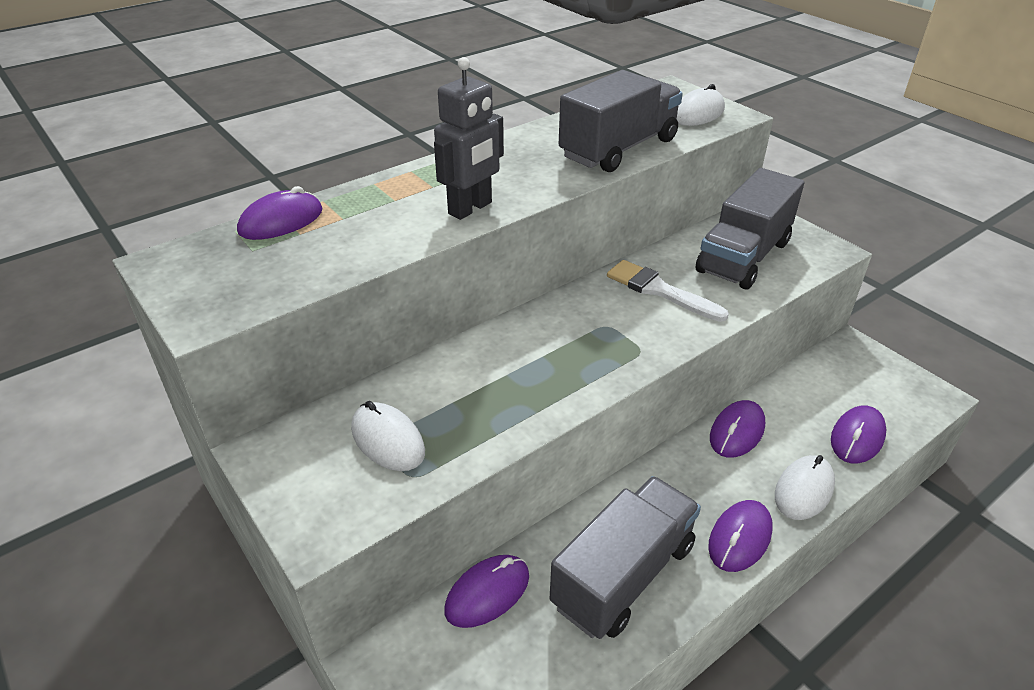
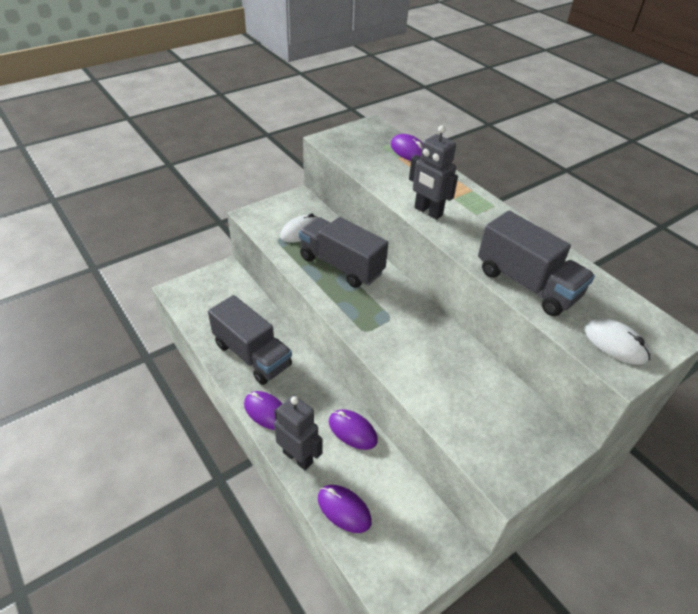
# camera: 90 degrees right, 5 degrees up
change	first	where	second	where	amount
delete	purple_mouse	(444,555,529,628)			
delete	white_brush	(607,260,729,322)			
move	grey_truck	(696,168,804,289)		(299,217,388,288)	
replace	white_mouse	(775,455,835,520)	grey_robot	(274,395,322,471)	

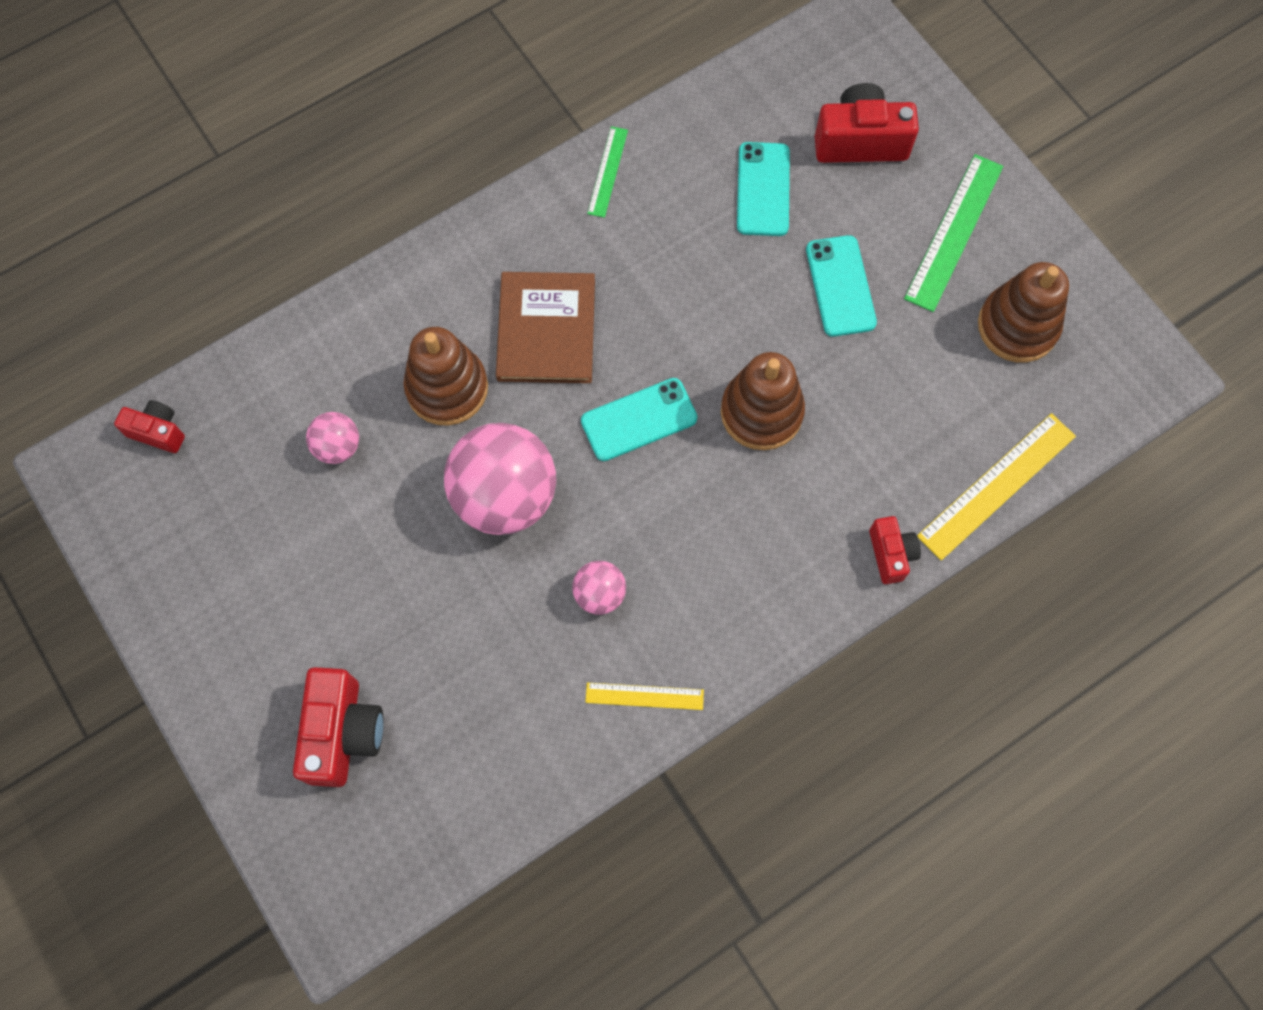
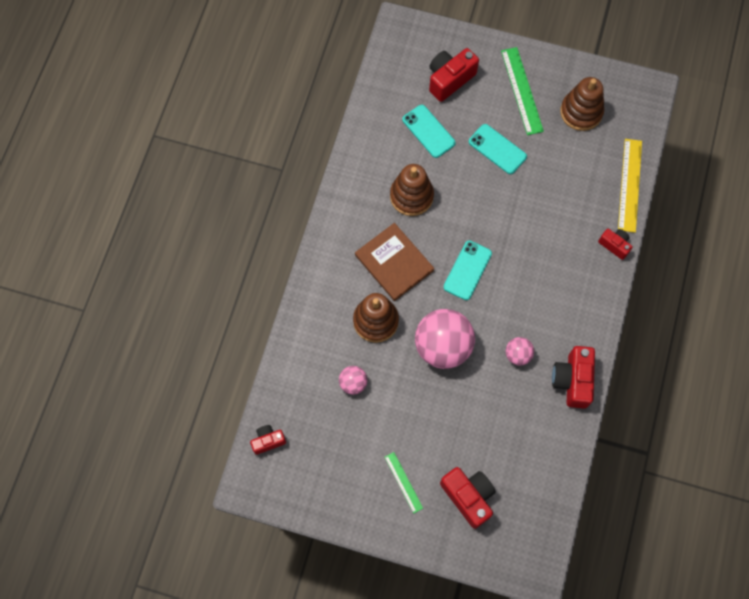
# camera: 40 degrees left, 0 degrees up
change	first	where	second	where	amount
move	green_ruler	(587,126,628,218)		(385,452,423,513)	
move	brown_stacking_toy	(721,352,805,450)		(390,164,434,216)	
replace	yellow_ruler	(585,683,704,710)	red_camera	(552,346,595,408)	

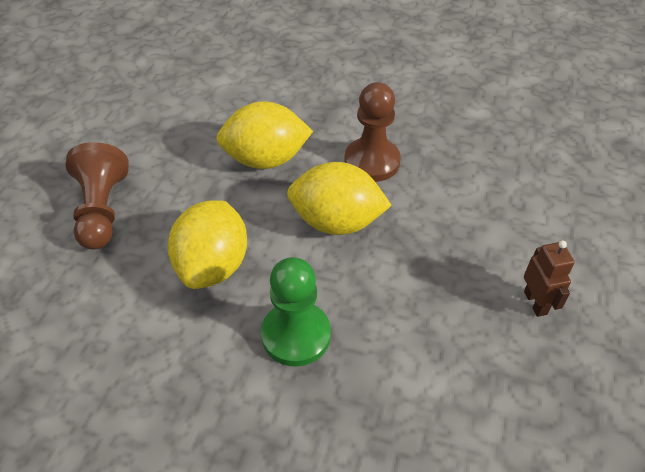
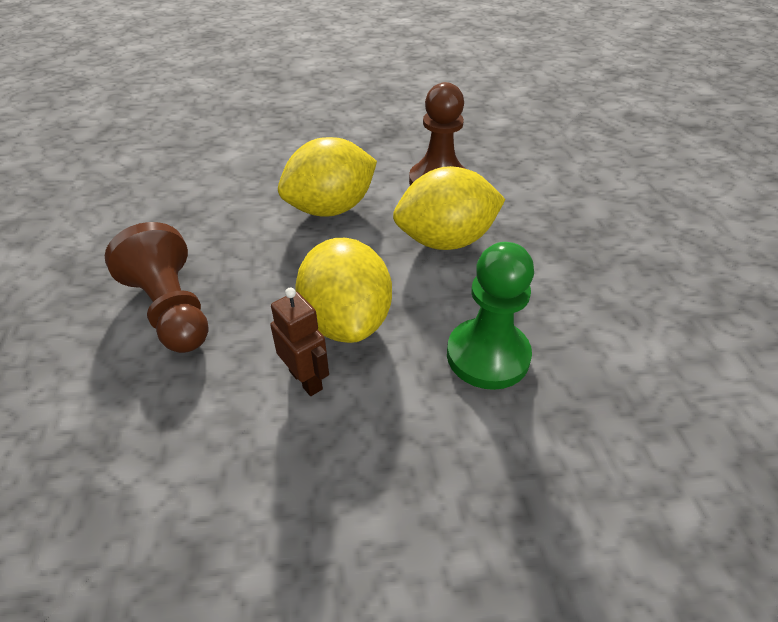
# camera: 25 degrees left, 5 degrees down
change	first	where	second	where	amount
move	brown_robot	(524,241,575,317)		(270,288,329,396)	

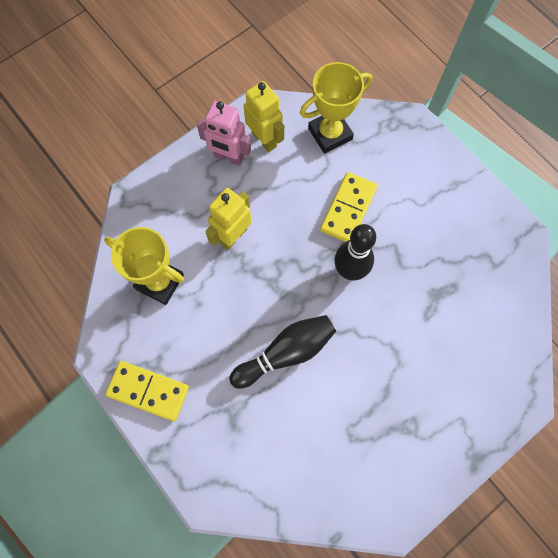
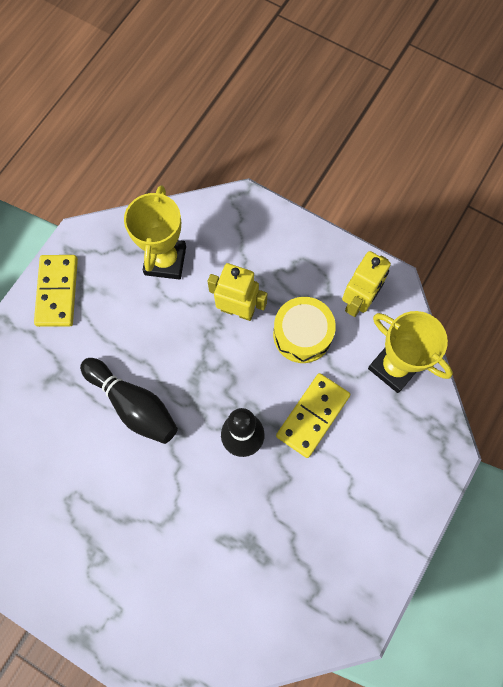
# camera: 70 degrees right, 0 degrees up
change	first	where	second	where	amount
delete	pink_robot	(197,101,251,166)			
insert			yellow_drum	(273,297,336,363)	
rotate	yellow_domino	(320,172,378,242)		(276,373,350,458)	60 degrees counterclockwise

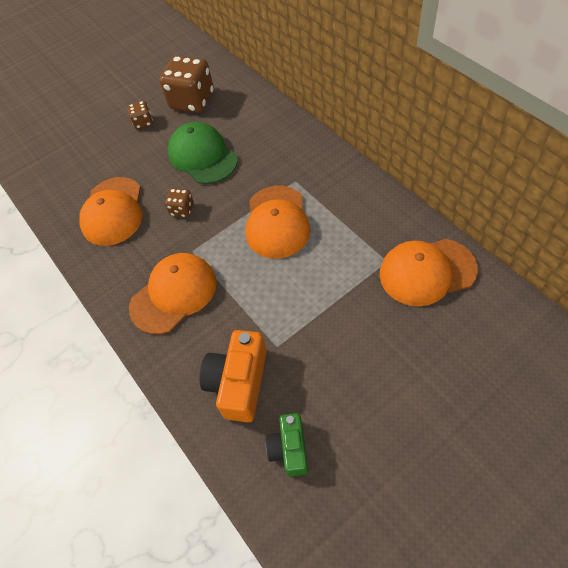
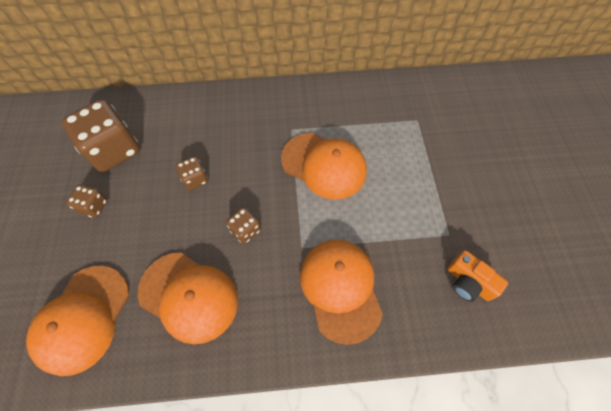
# camera: 65 degrees left, 5 degrees up
change	first	where	second	where	amount
delete	green_camera	(266,413,308,476)			
move	orange_cap	(380,239,478,306)		(26,266,129,376)	
replace	green_cap	(168,122,238,184)	brown_dice	(176,156,208,190)	
resize	orange_camera	(200,330,267,422)		(447,250,508,302)	x0.64

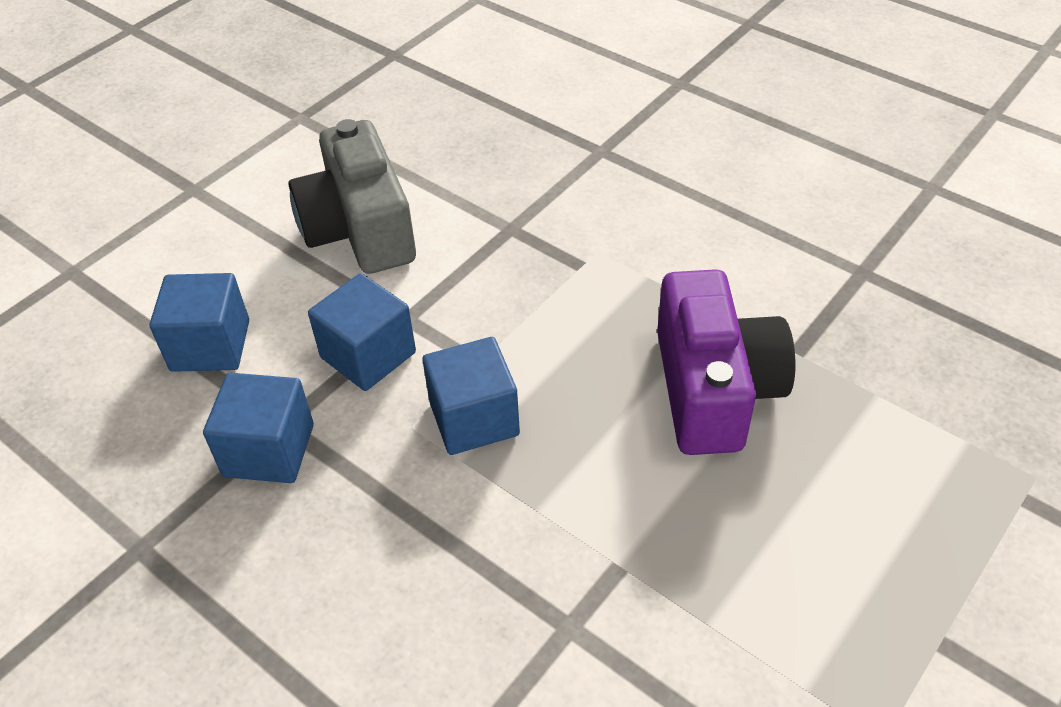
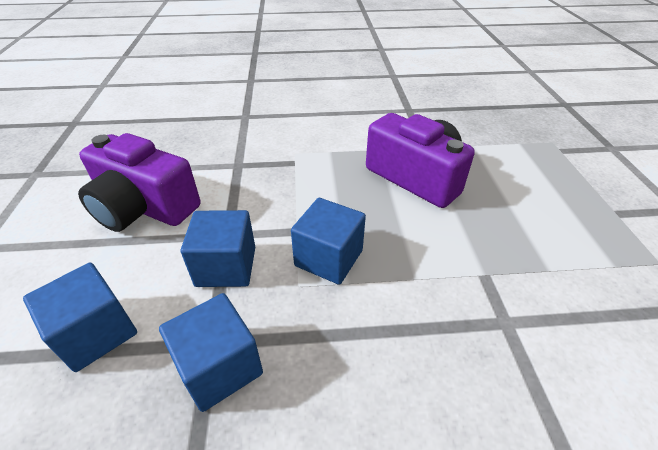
# camera: 45 degrees left, 5 degrees down
change	first	where	second	where	amount
recolor	grey_camera	(289,119,416,274)	purple_camera	(78,133,200,232)	

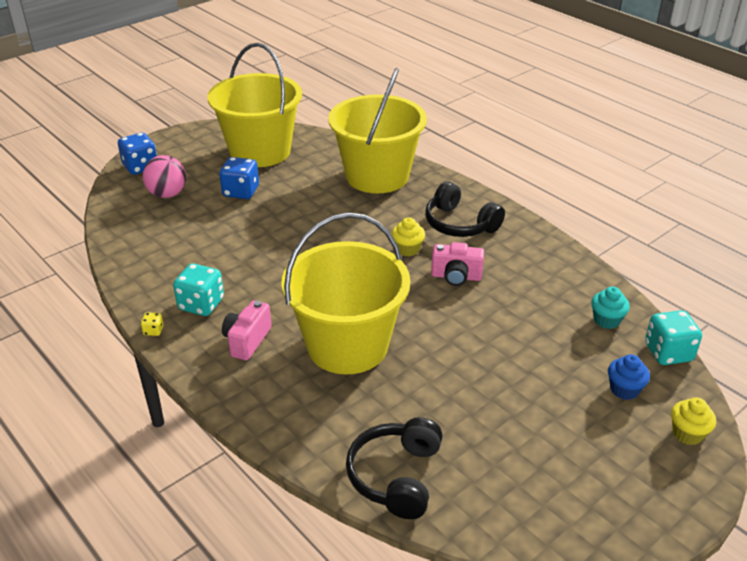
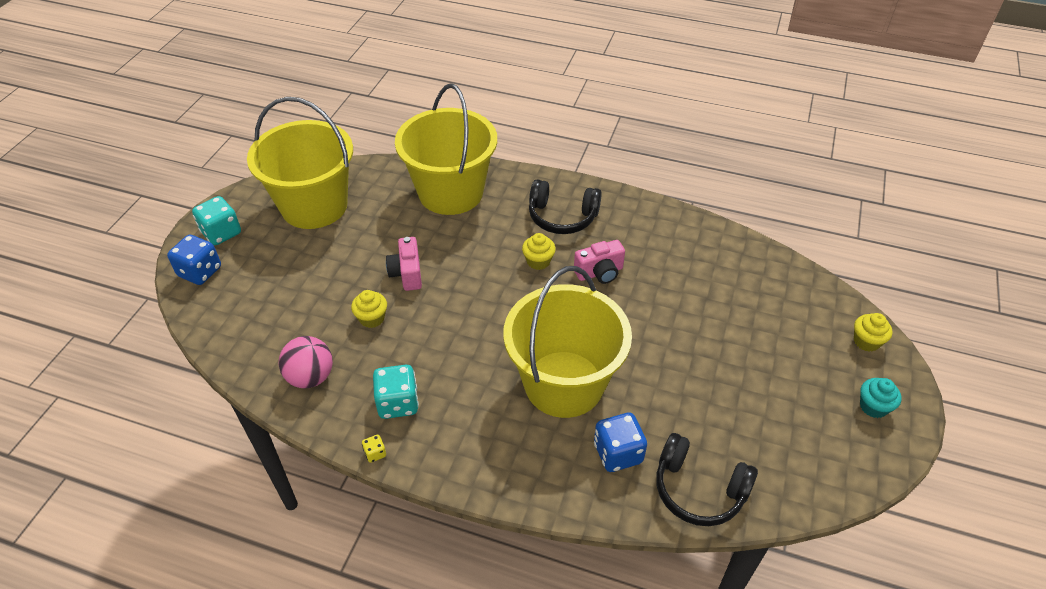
# camera: 30 degrees left, 10 degrees up
change	first	where	second	where	amount
delete	blue_cupcake	(608,354,650,400)			
insert			yellow_cupcake	(351,290,387,328)	
move	pink_ball	(142,155,186,198)		(279,336,333,388)	
move	blue_dice	(219,157,259,199)		(594,413,647,472)	
move	pink_camera	(222,300,272,361)		(386,237,422,291)	
move	turquoise_cupcake	(591,286,630,329)		(860,378,901,418)	
move	turquoise_dice	(645,310,702,365)		(192,196,241,245)	
rotate	black_headphones	(346,417,443,519)		(656,433,758,526)	45 degrees counterclockwise

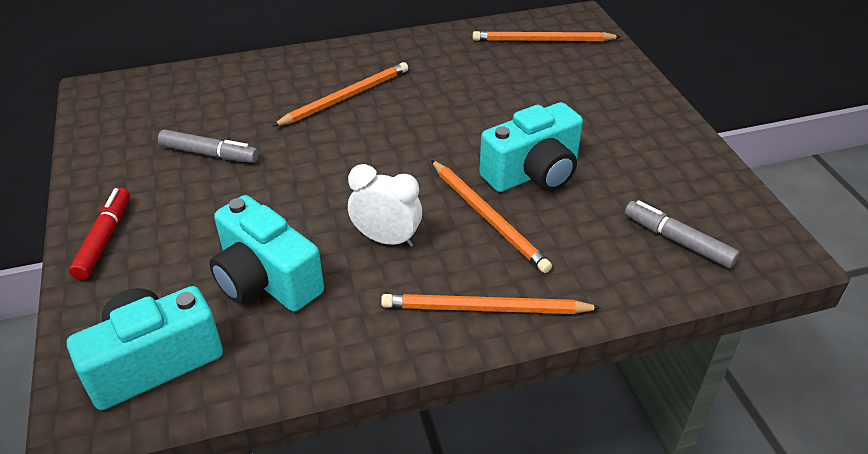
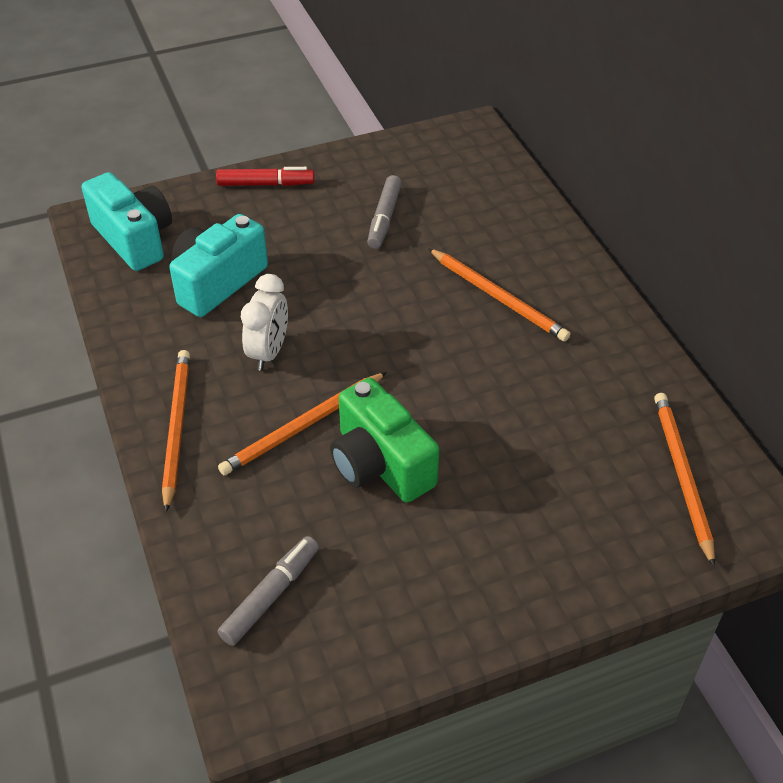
# camera: 85 degrees right, 5 degrees up
change	first	where	second	where	amount
recolor	turquoise_camera	(479,102,583,192)	green_camera	(330,378,439,503)	

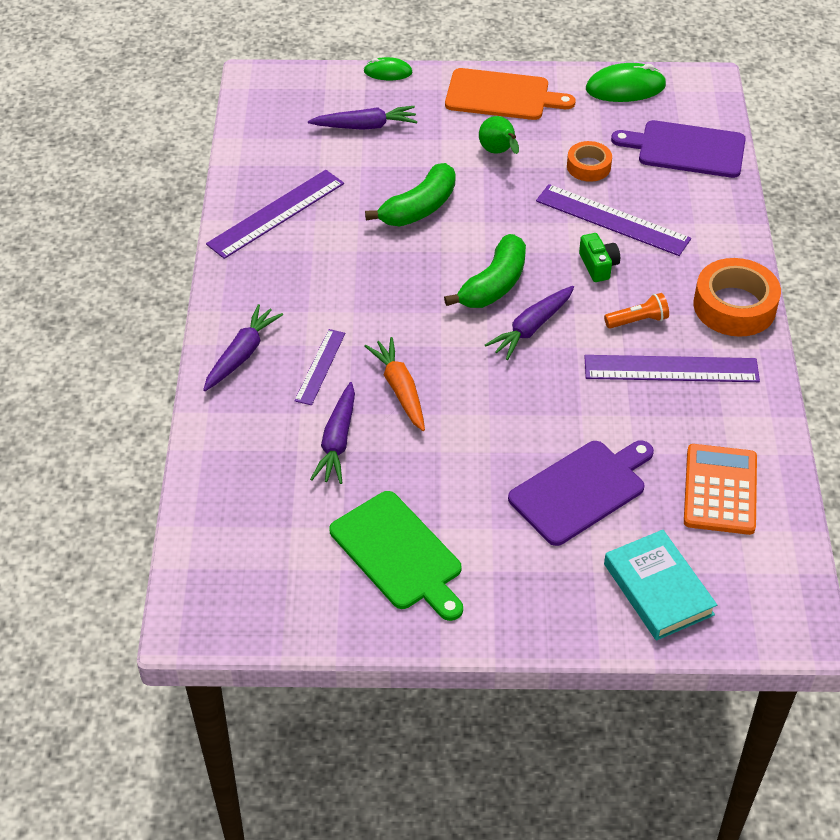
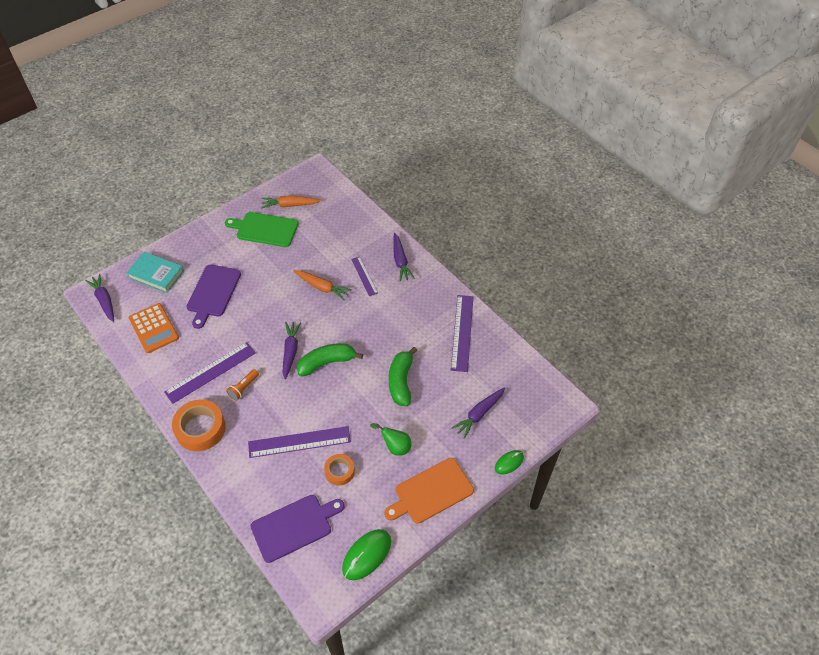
# camera: 140 degrees right, 5 degrees up
change	first	where	second	where	amount
delete	green_camera	(579,233,620,282)			
insert			orange_carrot	(261,195,321,208)	
move	purple_carrot	(310,382,355,484)		(85,274,114,322)	
rotate	green_banana	(444,234,526,308)		(297,343,363,376)	75 degrees clockwise

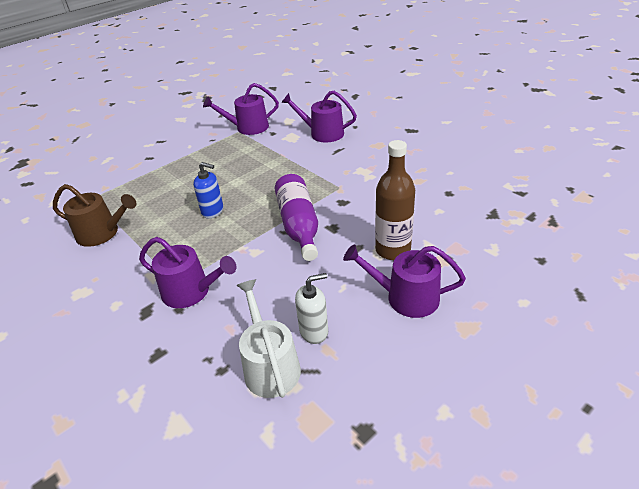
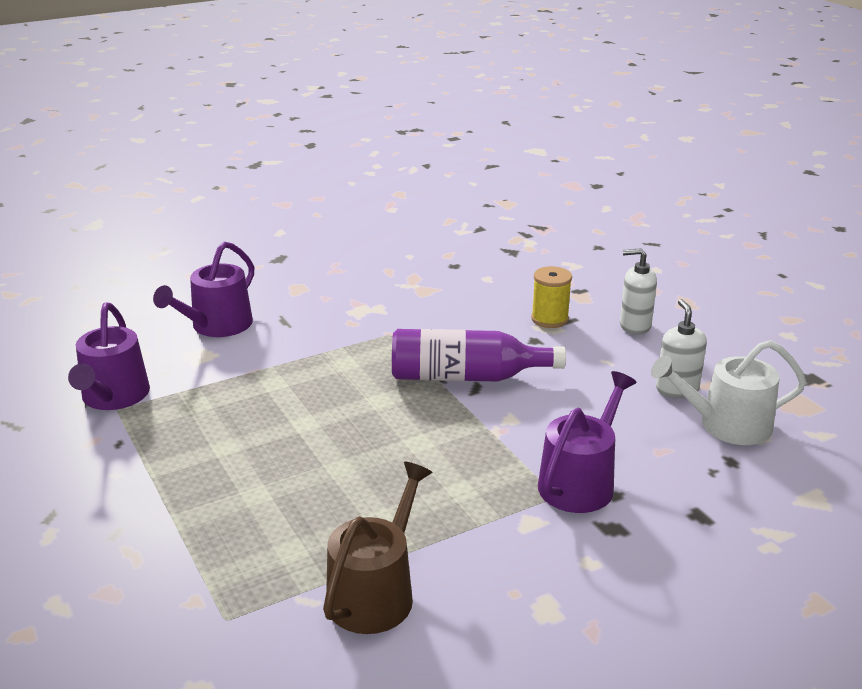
# camera: 80 degrees left, 10 degrees down
change	first	where	second	where	amount
delete	blue_soap_dispenser	(193,162,224,218)			
replace	purple_watering_can	(343,244,466,318)	white_soap_dispenser	(620,248,657,335)	
replace	brown_bottle	(375,140,415,260)	yellow_spool	(531,266,572,328)	

